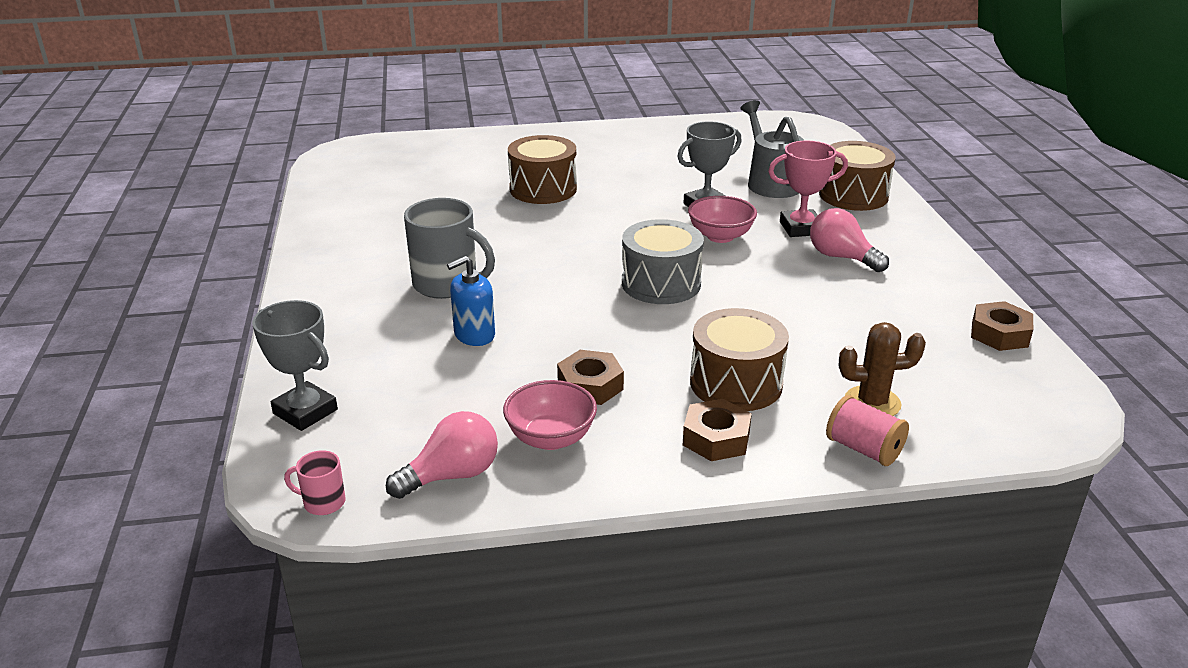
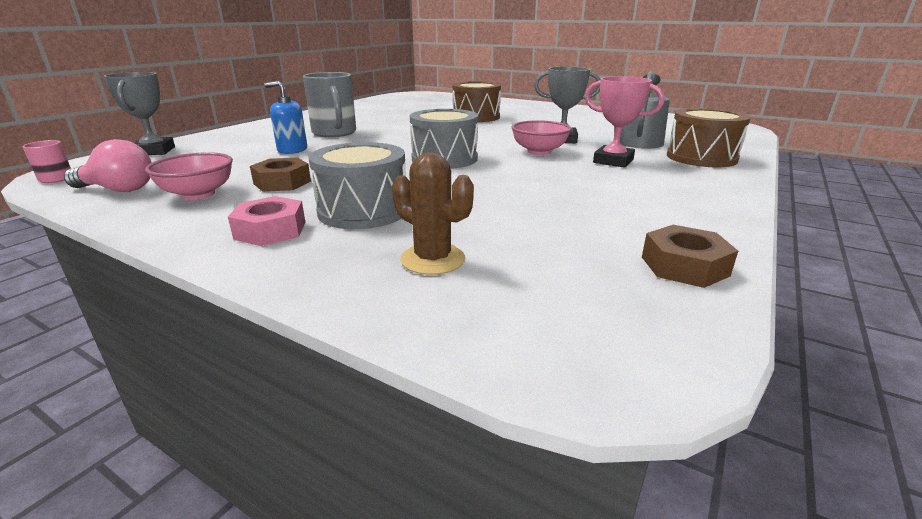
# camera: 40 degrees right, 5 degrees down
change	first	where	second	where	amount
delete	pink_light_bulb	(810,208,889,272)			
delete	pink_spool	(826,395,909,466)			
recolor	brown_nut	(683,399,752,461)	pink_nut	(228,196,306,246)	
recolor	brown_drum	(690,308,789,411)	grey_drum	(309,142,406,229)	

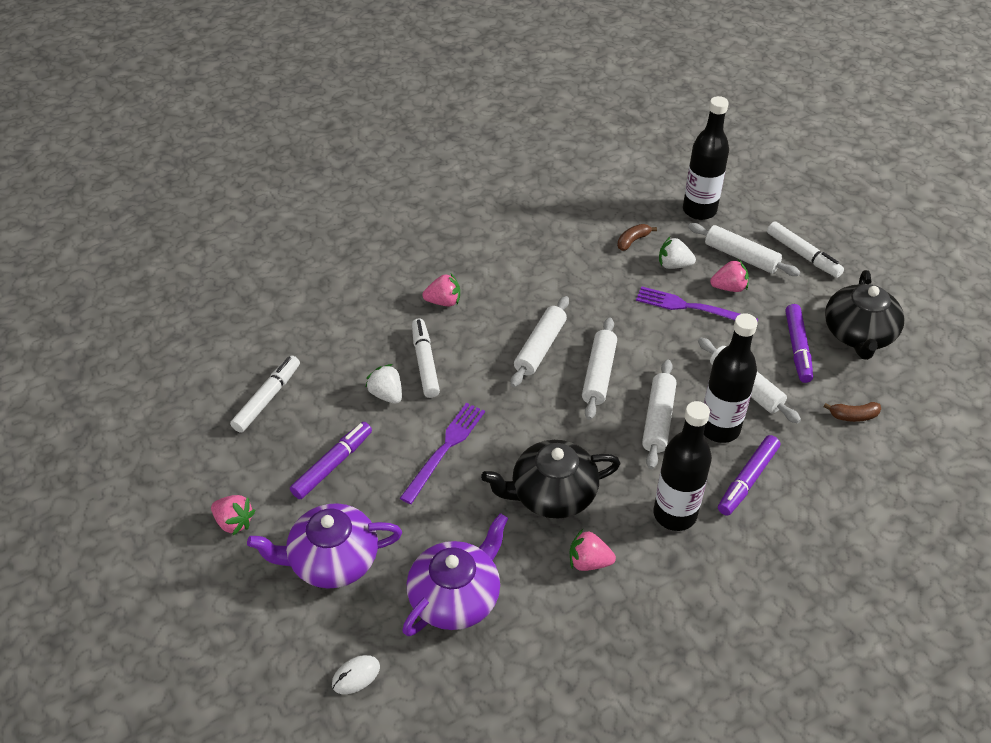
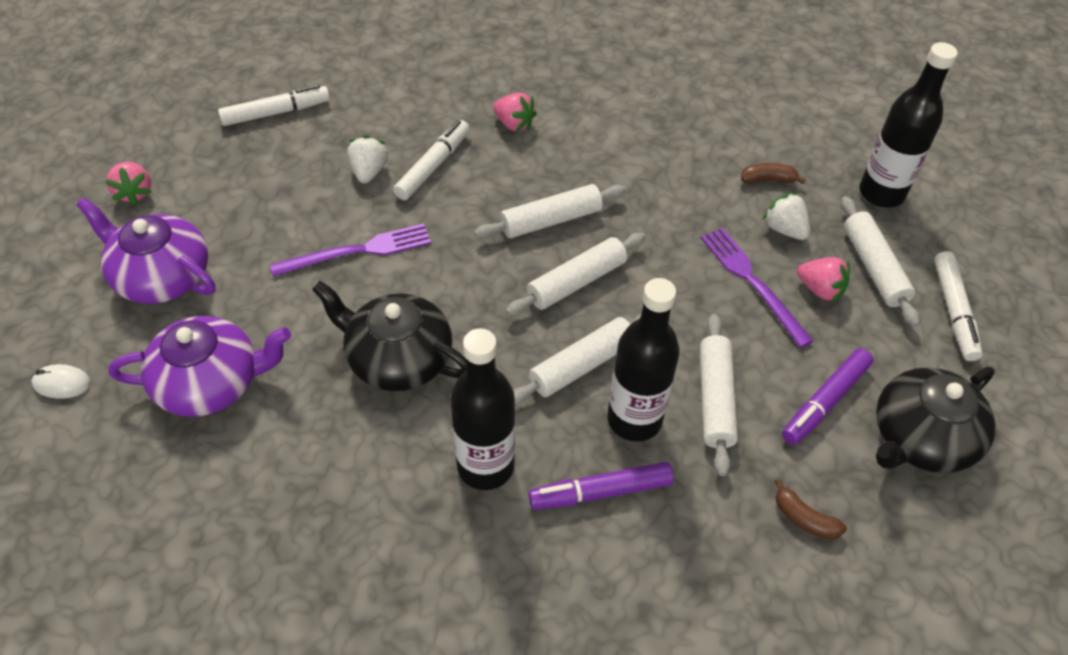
# camera: 40 degrees right, 5 degrees up
change	first	where	second	where	amount
delete	purple_marker	(290,422,372,499)			
delete	pink_strawberry	(570,529,616,571)			

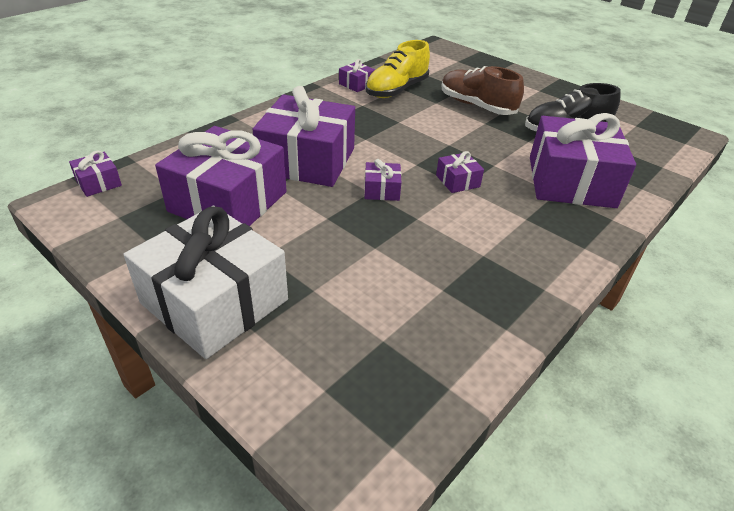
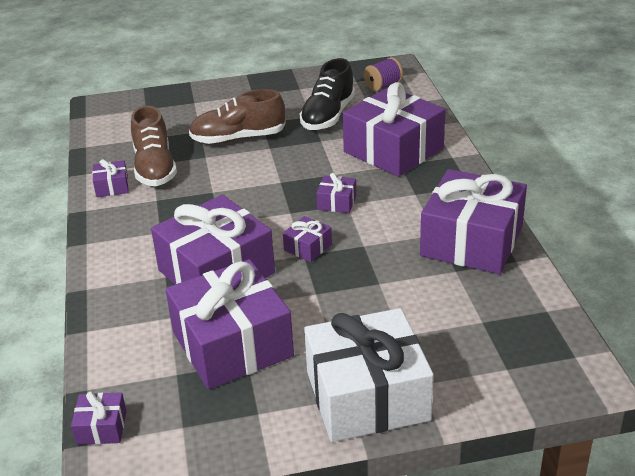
# camera: 50 degrees left, 5 degrees down
change	first	where	second	where	amount
insert			purple_spool	(364,57,403,91)	
insert			purple_gift	(420,169,527,274)	
recolor	yellow_shoe	(366,40,430,98)	brown_shoe	(131,106,177,186)	

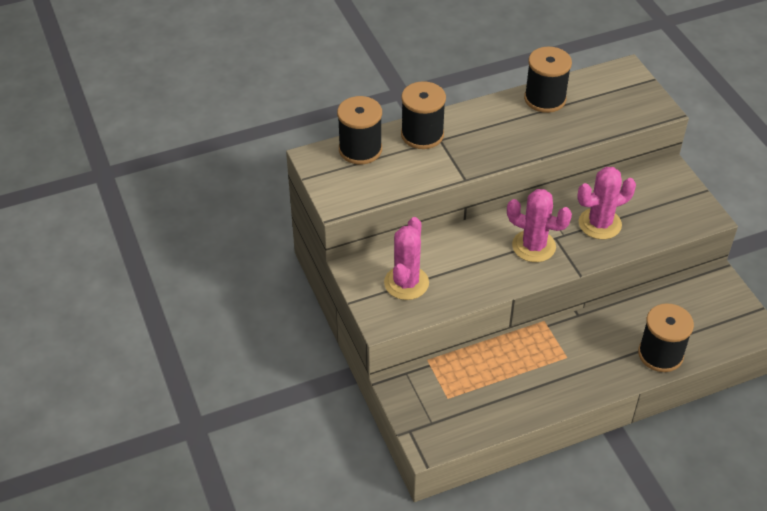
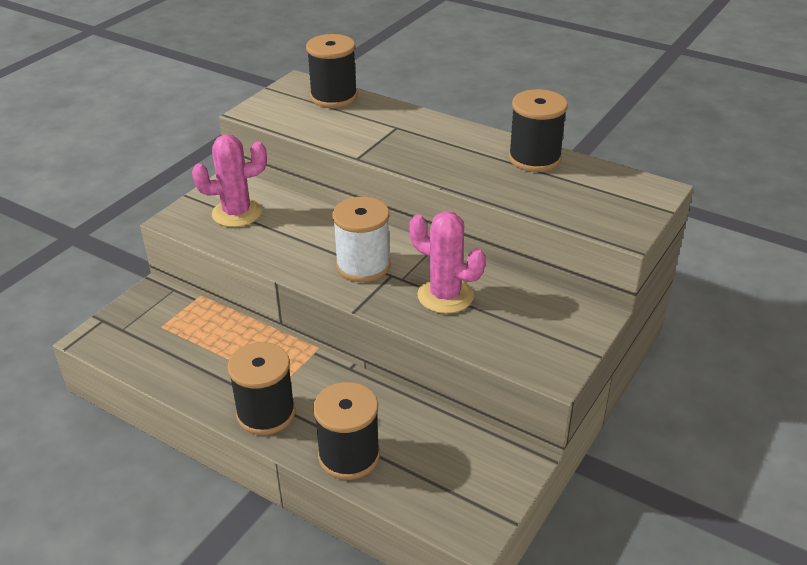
# camera: 55 degrees right, 10 degrees down
change	first	where	second	where	amount
move	black_spool	(401,81,446,149)		(227,342,296,435)	
replace	pink_cactus	(507,189,572,262)	white_spool	(332,197,391,282)	

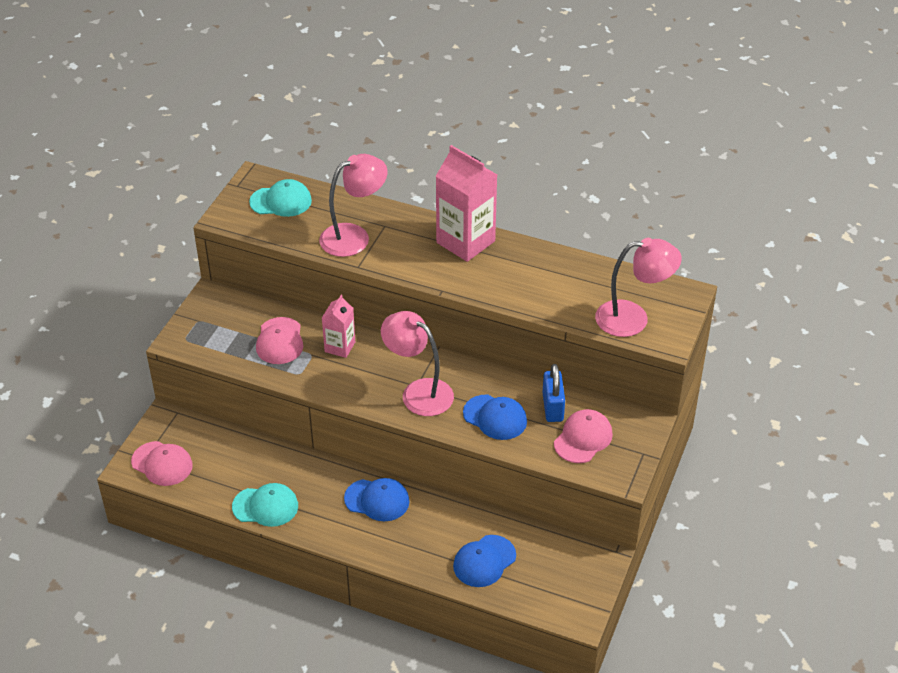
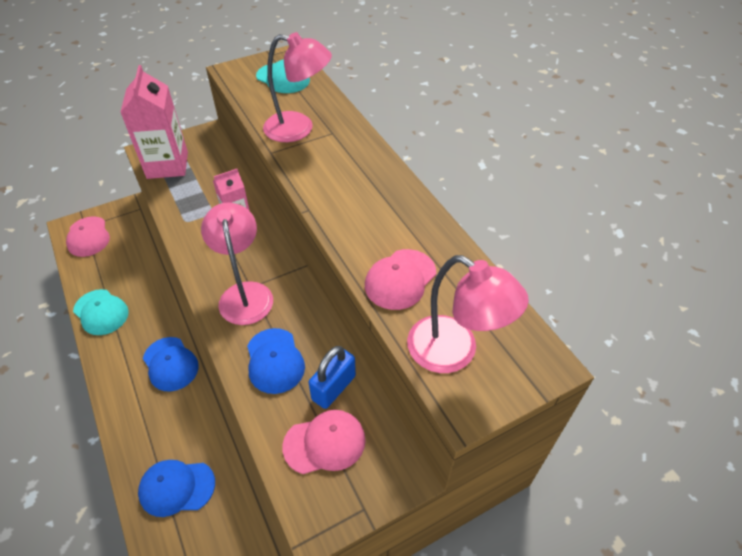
# camera: 40 degrees right, 5 degrees up
change	first	where	second	where	amount
move	pink_cap	(256,317,303,364)		(365,249,436,310)	
move	pink_carton	(436,145,497,262)		(120,65,188,179)	

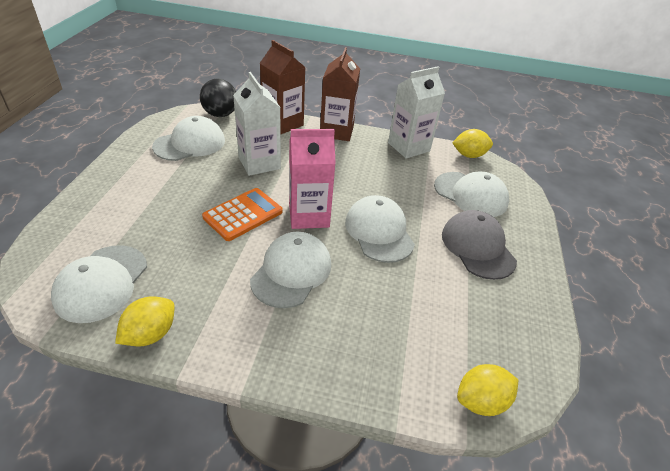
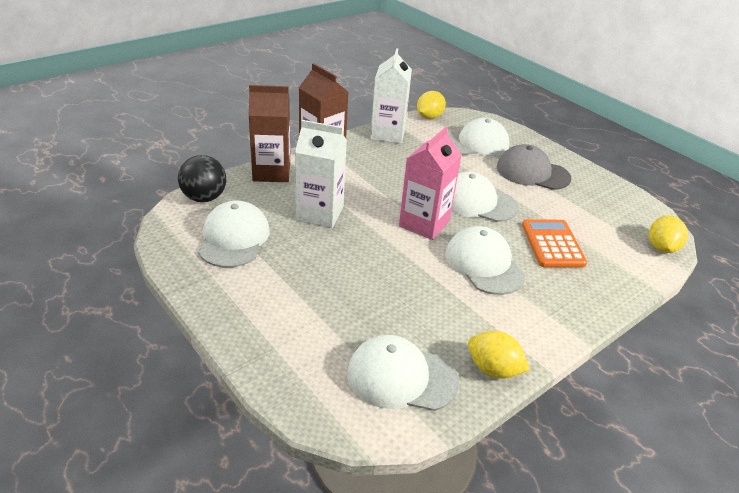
# camera: 50 degrees left, 5 degrees down
change	first	where	second	where	amount
move	orange_calculator	(202,188,283,241)		(522,219,587,267)	
rotate	white_cap	(51,245,147,323)		(347,335,459,411)	135 degrees clockwise
rotate	yellow_lemon	(115,297,175,347)		(468,331,530,379)	45 degrees counterclockwise

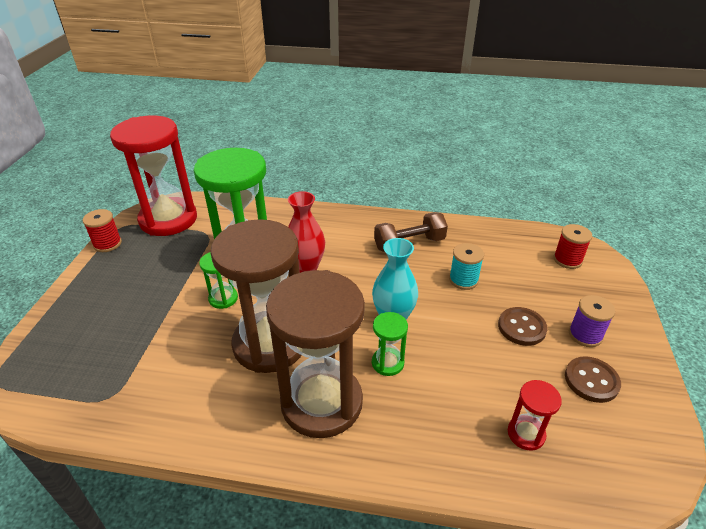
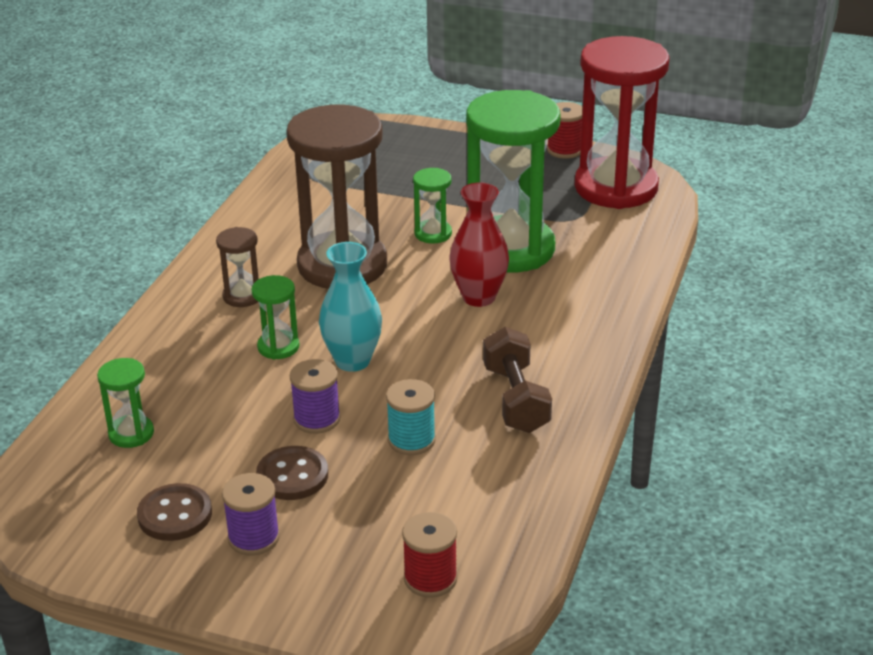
# camera: 100 degrees right, 5 degrees down
change	first	where	second	where	amount
insert			purple_spool	(290,359,341,434)	
recolor	red_hourglass	(508,380,562,451)	green_hourglass	(97,358,154,448)	
resize	brown_hourglass	(266,270,365,438)		(216,227,259,307)	x0.43

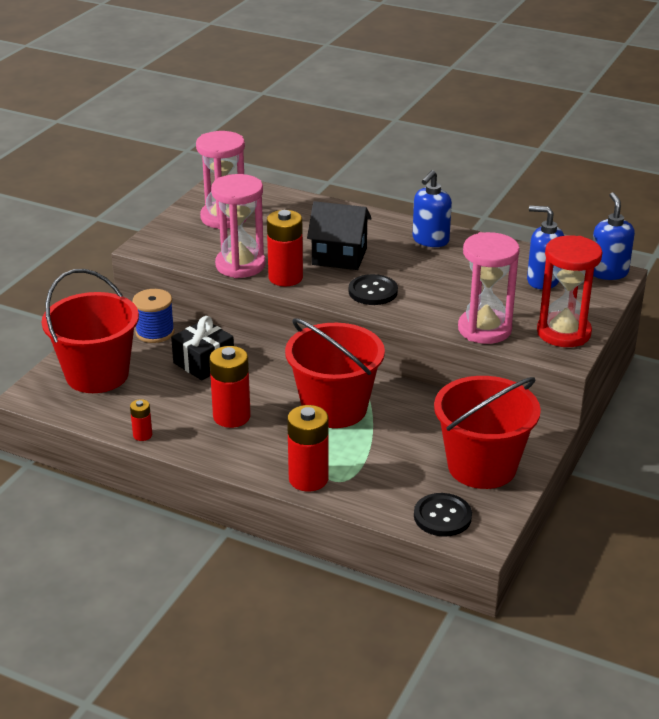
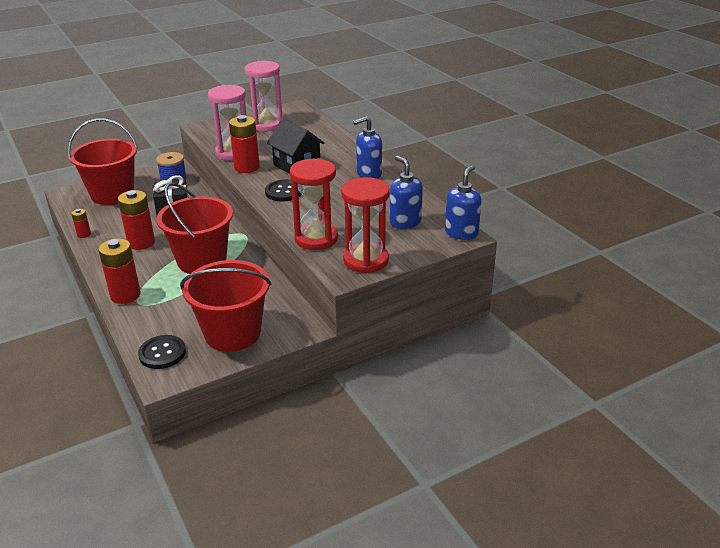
# camera: 35 degrees right, 0 degrees up
change	first	where	second	where	amount
recolor	pink_hourglass	(458,232,520,344)	red_hourglass	(290,158,338,250)	

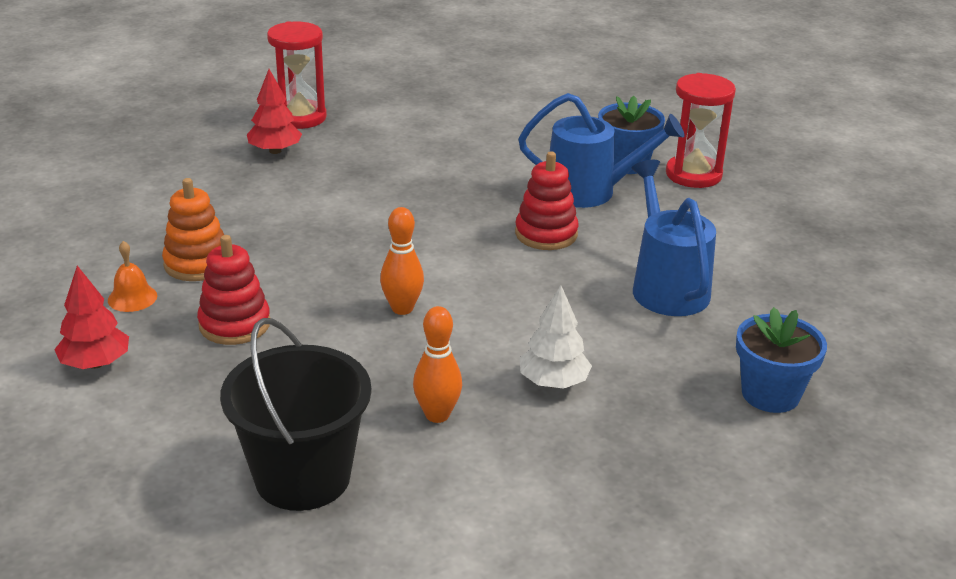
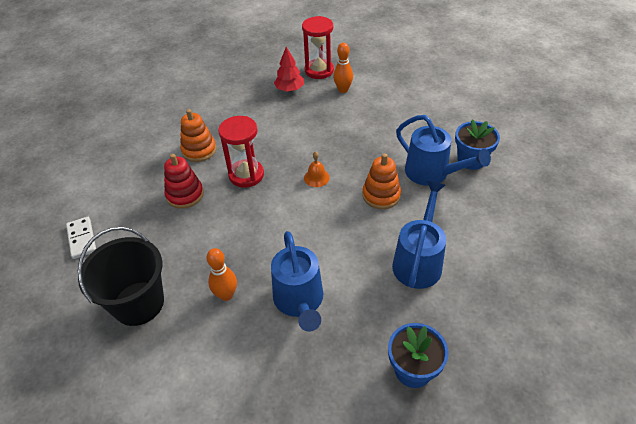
# camera: 35 degrees right, 15 degrees up
change	first	where	second	where	amount
delete	red_tree	(54,266,129,369)			
insert			white_domino	(66,217,96,259)	
move	orange_bell	(108,241,157,312)		(304,151,330,187)	
move	orange_bowling_pin	(380,207,424,315)		(333,43,353,93)	
move	red_hourglass	(666,73,736,188)		(218,116,264,187)	
replace	white_tree	(519,285,592,389)	blue_watering_can	(271,231,323,332)	
recolor	red_stacking_toy	(515,151,579,250)	orange_stacking_toy	(362,153,401,209)	

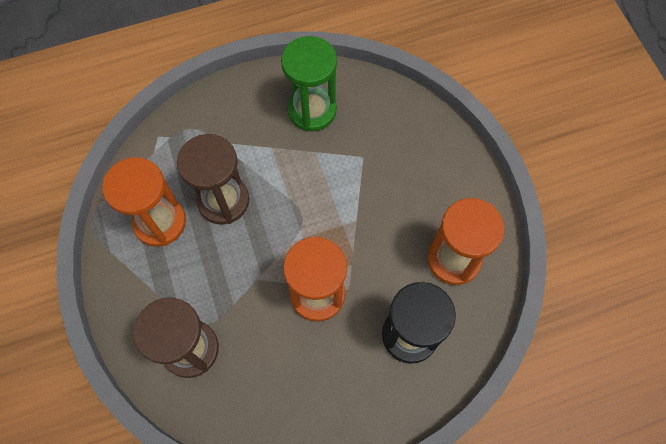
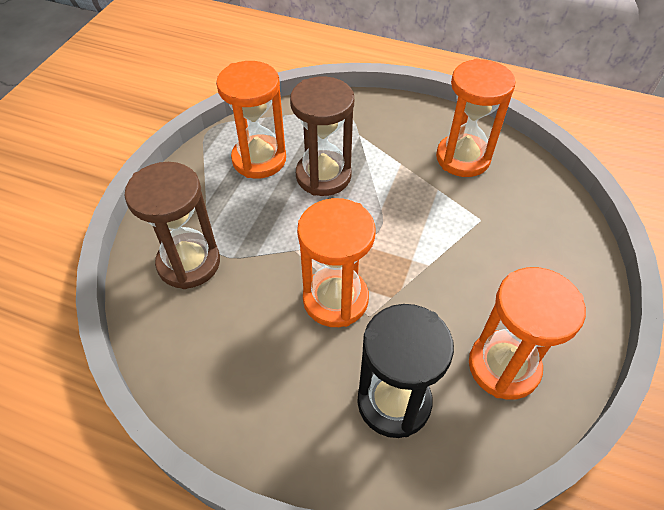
# camera: 40 degrees right, 15 degrees down
change	first	where	second	where	amount
recolor	green_hourglass	(281,36,337,131)	orange_hourglass	(436,59,516,177)	

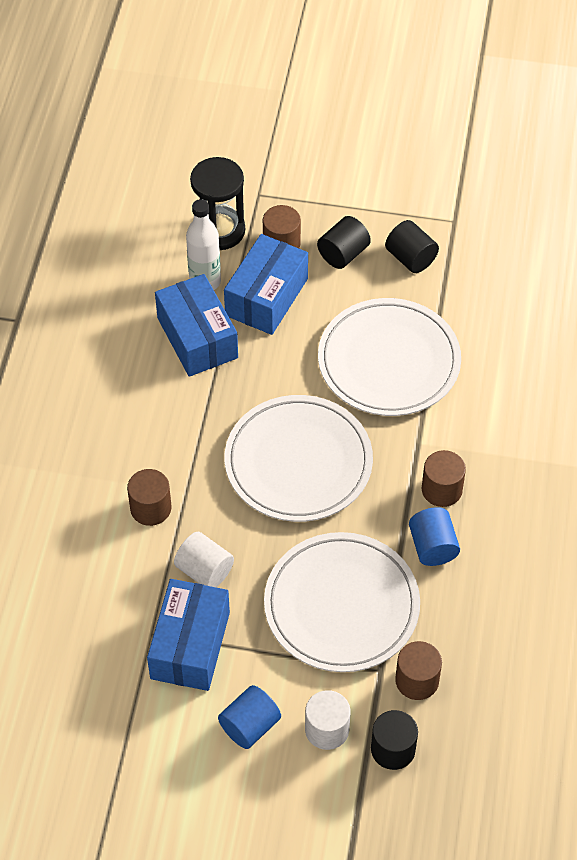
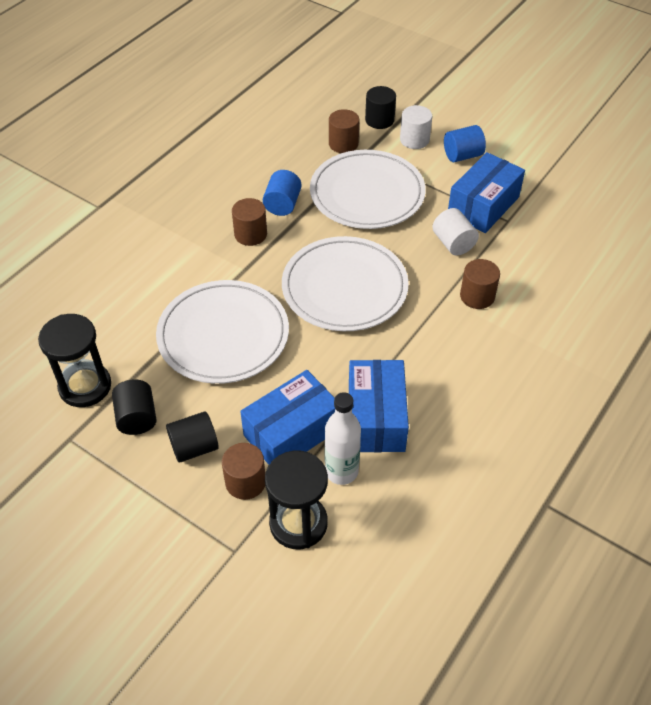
# camera: 155 degrees left, 5 degrees down
change	first	where	second	where	amount
insert			black_hourglass	(38,314,111,407)	

